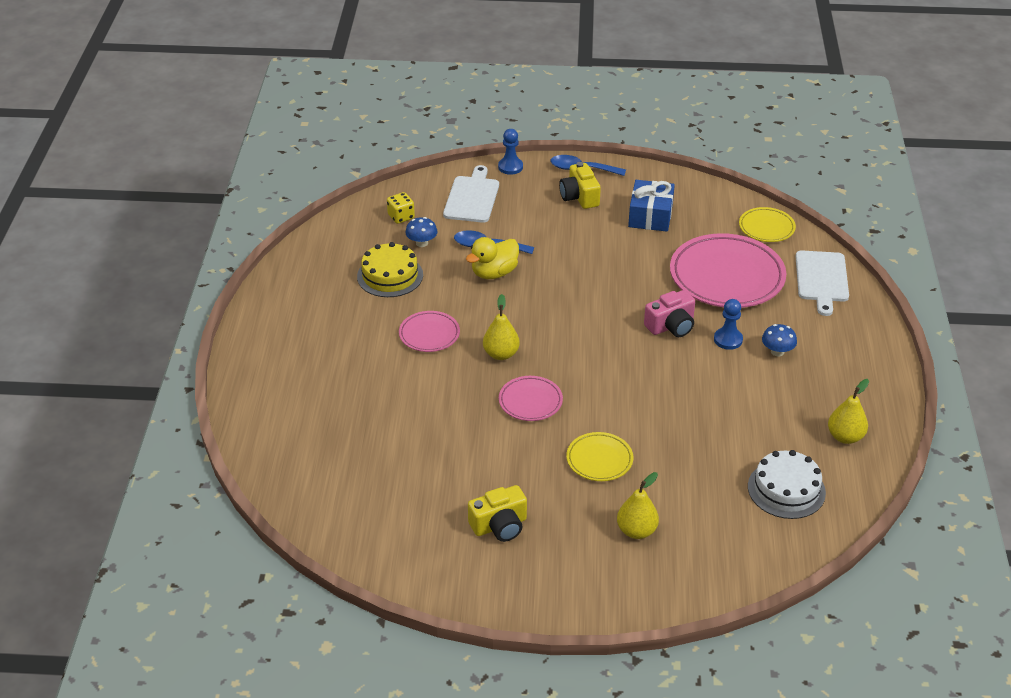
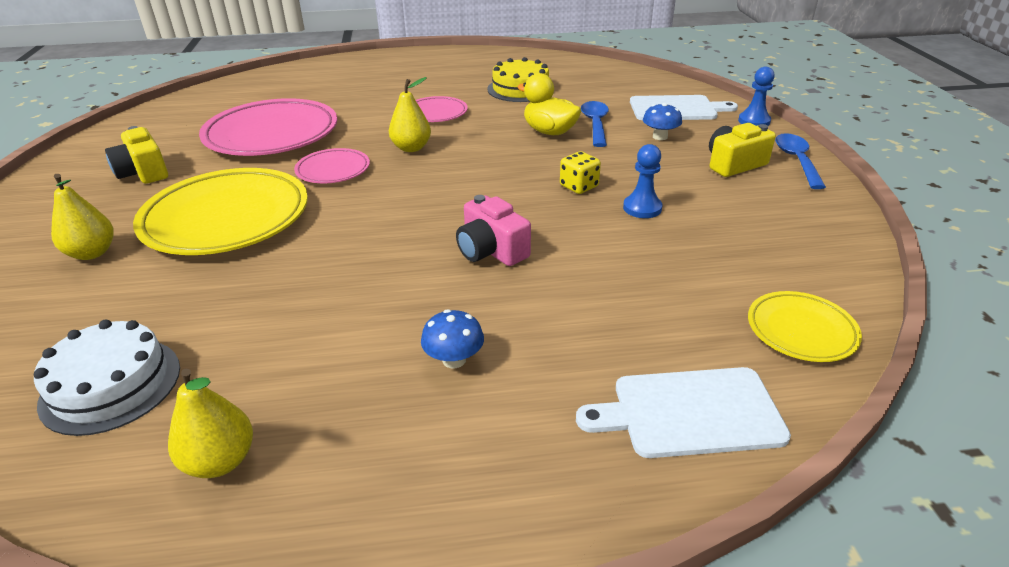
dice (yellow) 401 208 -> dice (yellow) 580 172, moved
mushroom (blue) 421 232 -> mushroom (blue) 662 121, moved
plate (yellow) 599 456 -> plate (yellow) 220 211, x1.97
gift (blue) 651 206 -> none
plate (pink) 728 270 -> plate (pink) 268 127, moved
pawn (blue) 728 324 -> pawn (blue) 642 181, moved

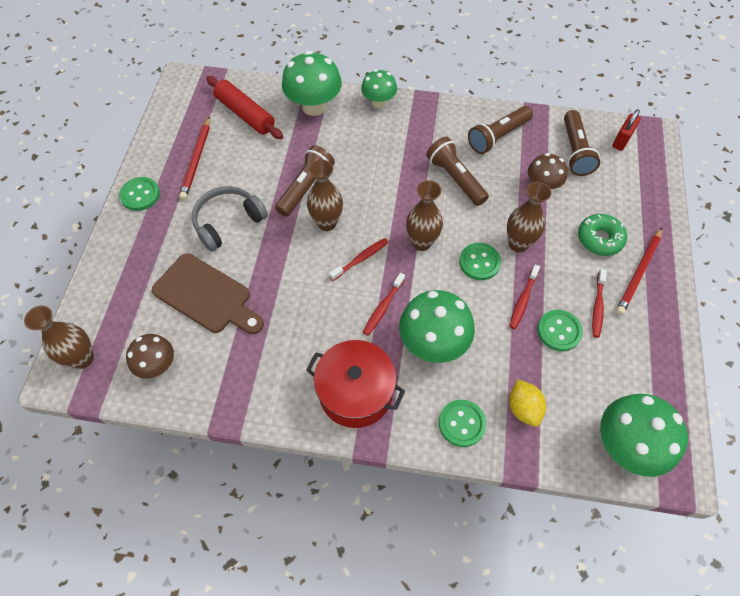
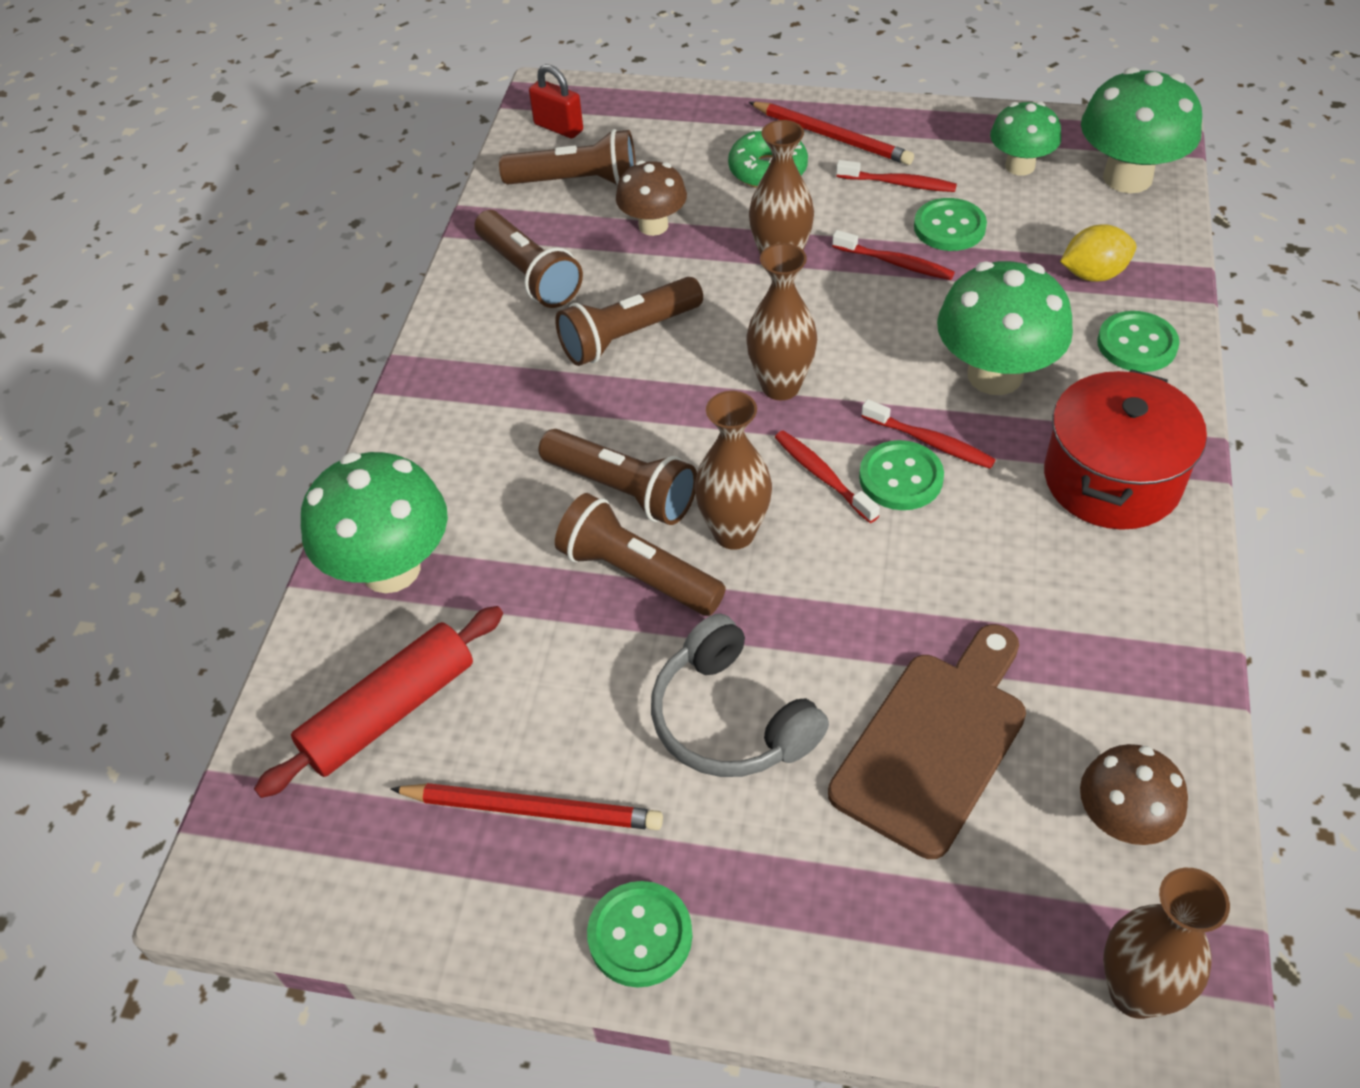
mushroom (green) 379 88 -> mushroom (green) 1025 139, moved
button (green) 480 261 -> button (green) 901 475, moved
none -> flashlight (brown) 618 477

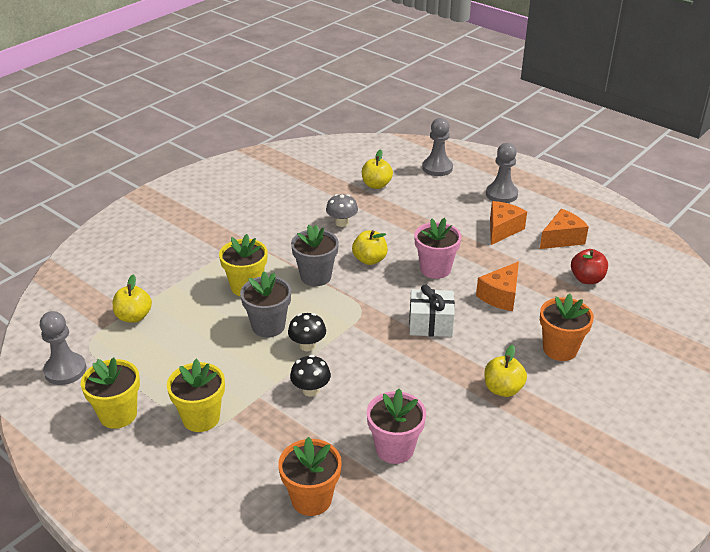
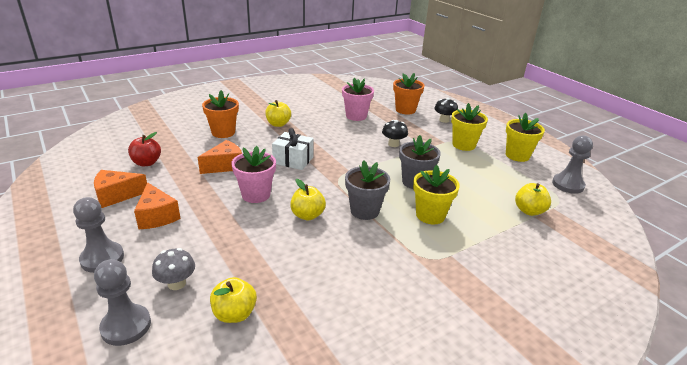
mushroom (black) 307 332 -> mushroom (black) 446 110, moved
mushroom (grey) 342 210 -> mushroom (grey) 173 269, moved
cheese (orange) 508 223 -> cheese (orange) 157 205, 75 degrees counterclockwise

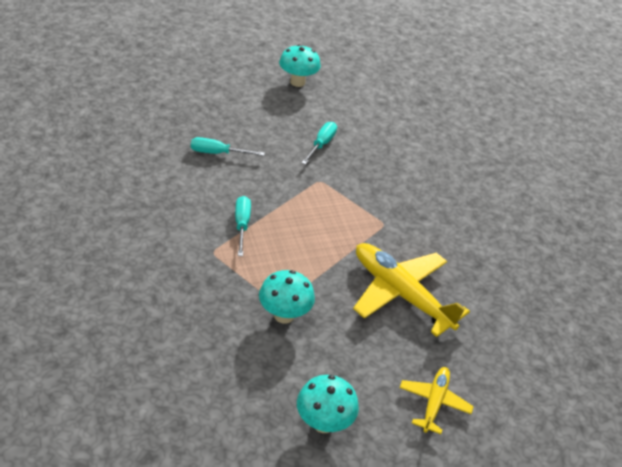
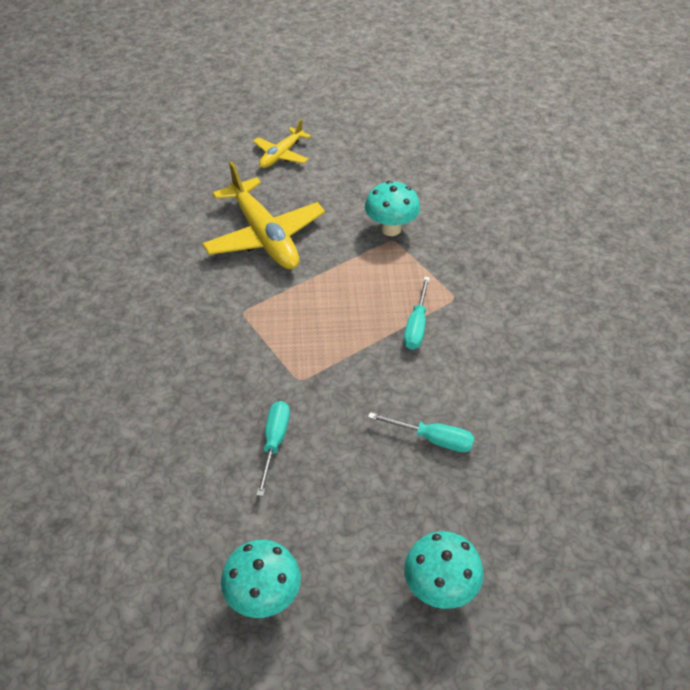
mushroom (turquoise) 328 404 -> mushroom (turquoise) 444 570, moved
screwdriver (turquoise) 319 143 -> screwdriver (turquoise) 273 448, 150 degrees clockwise

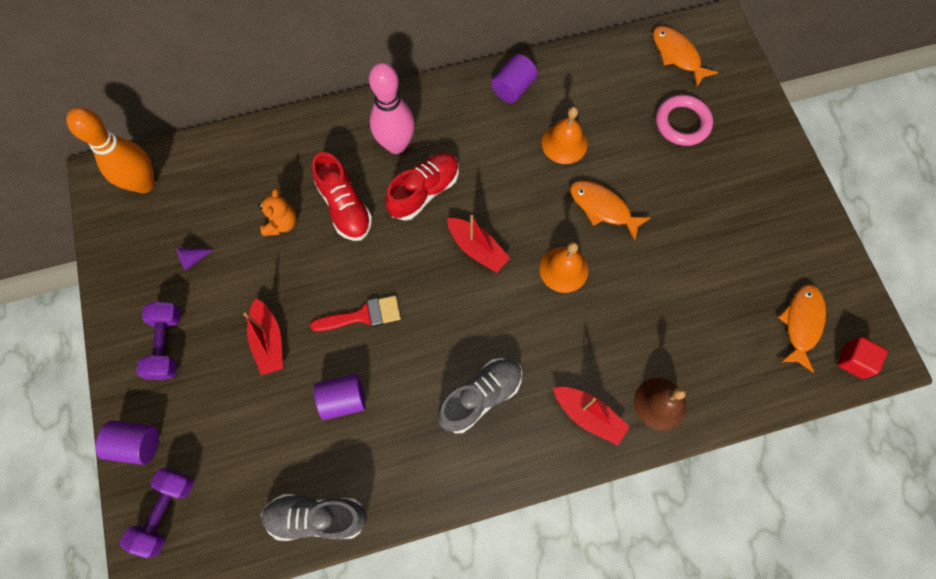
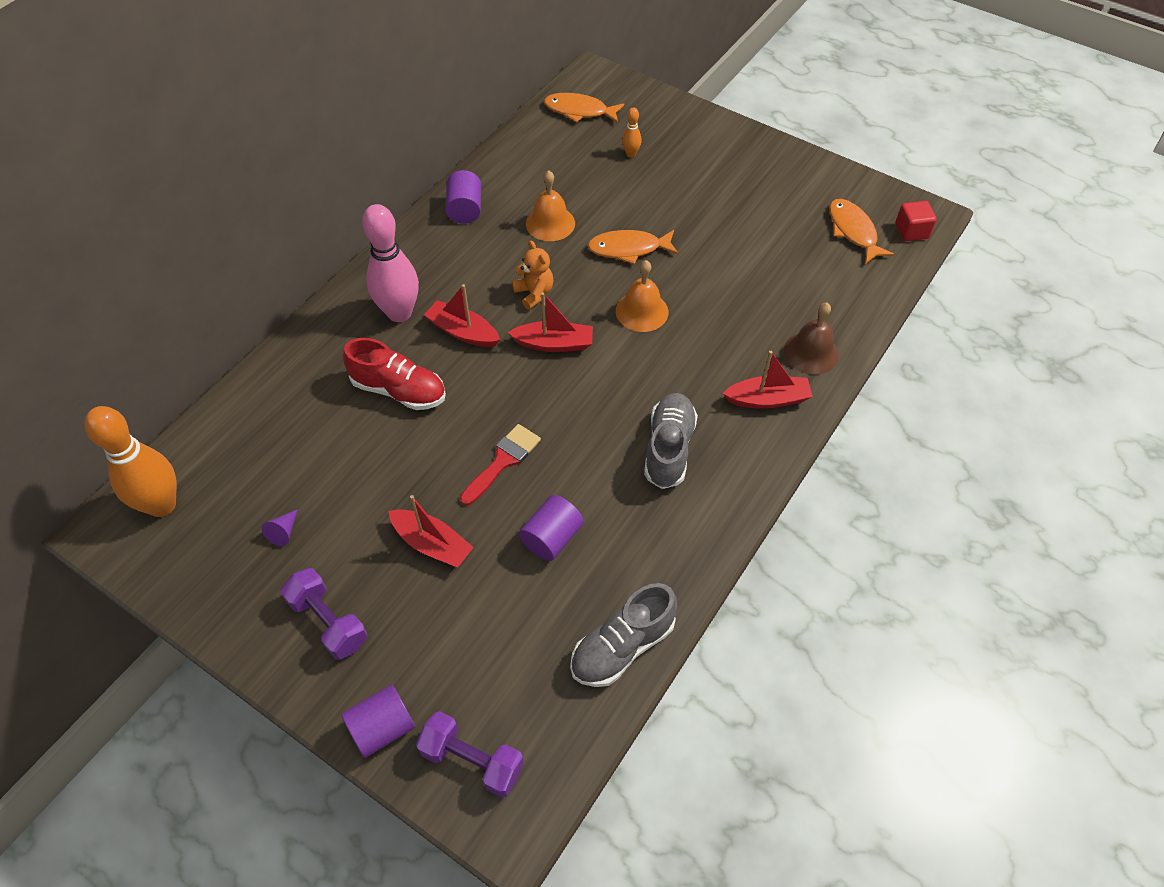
dumbbell (purple) 157 513 -> dumbbell (purple) 470 754, 45 degrees counterclockwise
teddy bear (orange) 277 212 -> teddy bear (orange) 532 275, moved
shoe (red) 422 187 -> boat (red) 462 315
ring (pink) 684 120 -> bowling pin (orange) 632 132

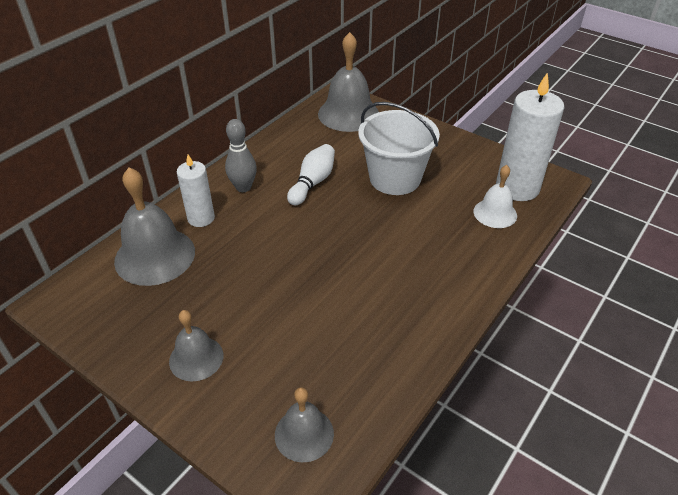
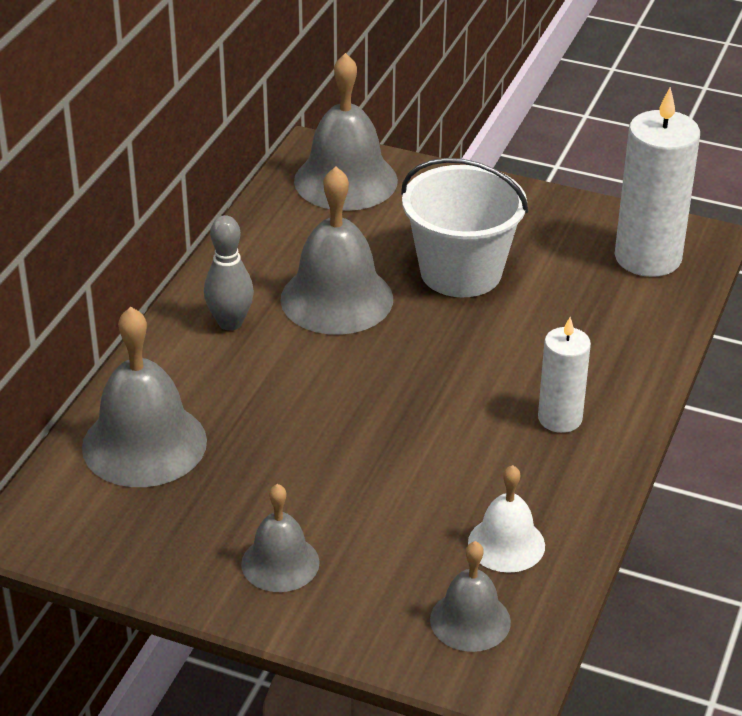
candle (white) 196 191 -> candle (white) 564 375, moved
bowling pin (white) 311 175 -> bell (grey) 336 250
bell (white) 495 196 -> bell (white) 506 519, moved

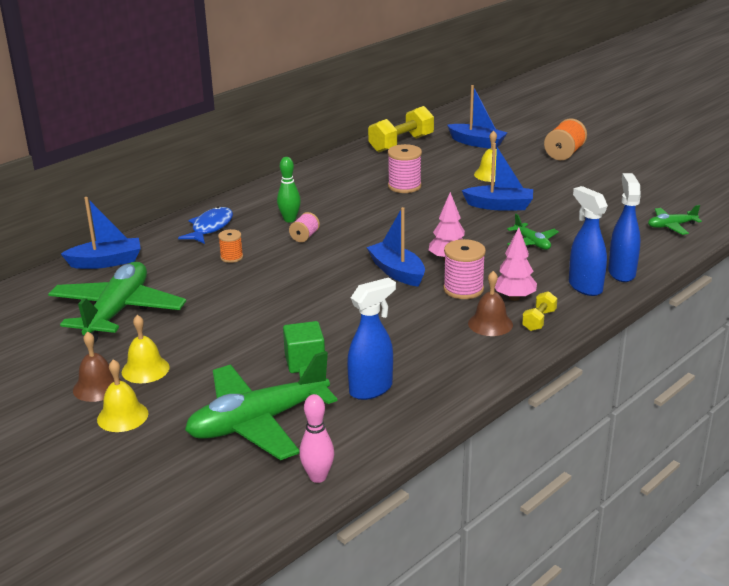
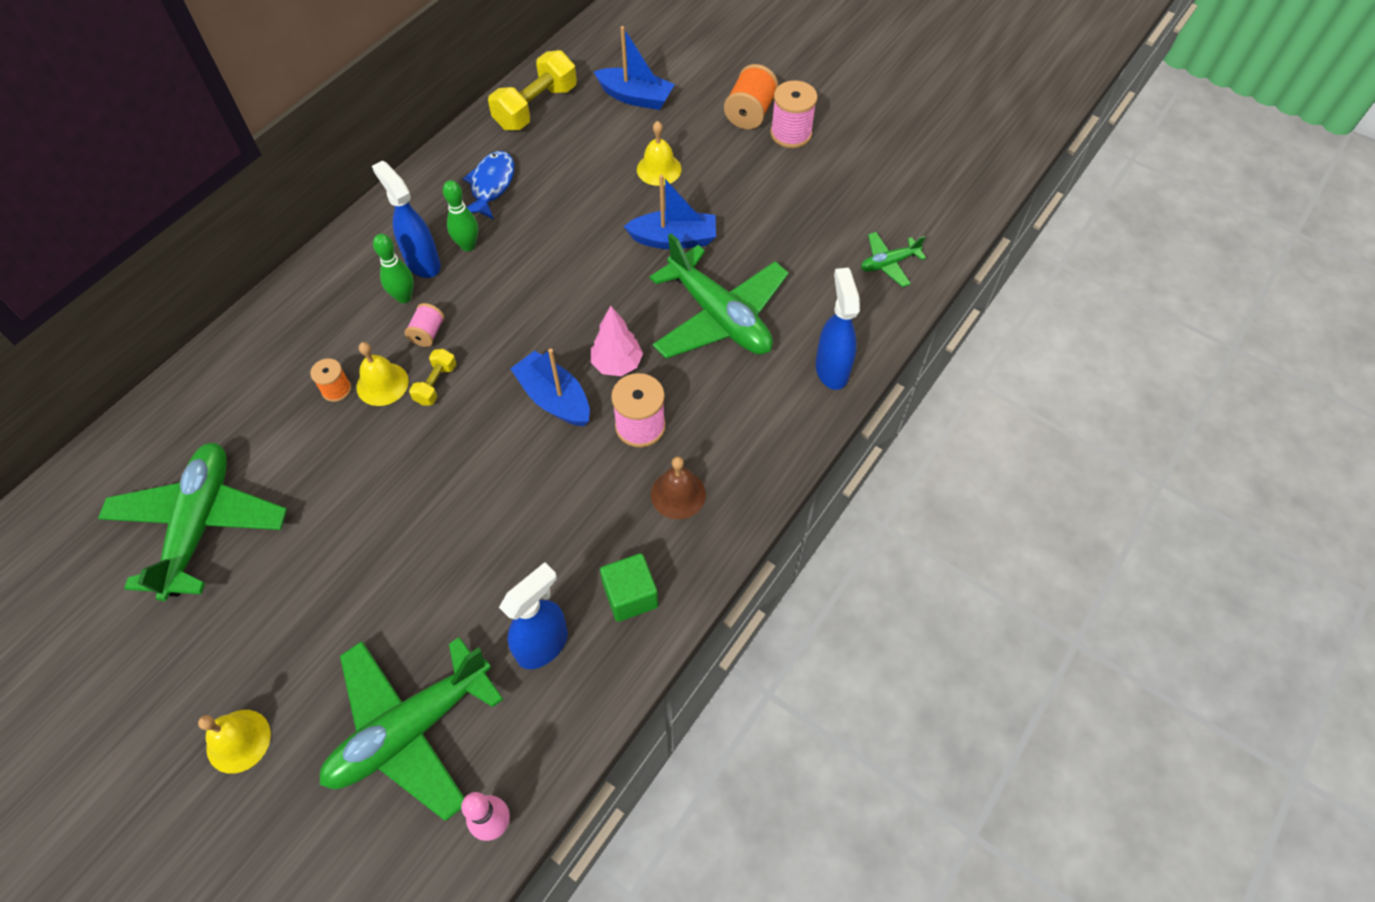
boat (blue) 101 233 -> none
bell (brown) 97 366 -> none
bell (yellow) 146 349 -> bell (yellow) 382 374, moved
fish (blue) 205 225 -> fish (blue) 488 185, moved
cube (green) 304 347 -> cube (green) 629 587, moved
spool (pink) 405 168 -> spool (pink) 793 114, moved
tree (pink) 516 264 -> none
plane (green) 533 232 -> plane (green) 719 296, x2.14
dumbbell (yellow) 539 311 -> dumbbell (yellow) 432 377, moved
spray bottle (blue) 588 241 -> spray bottle (blue) 406 219, moved
none -> bowling pin (green) 460 215

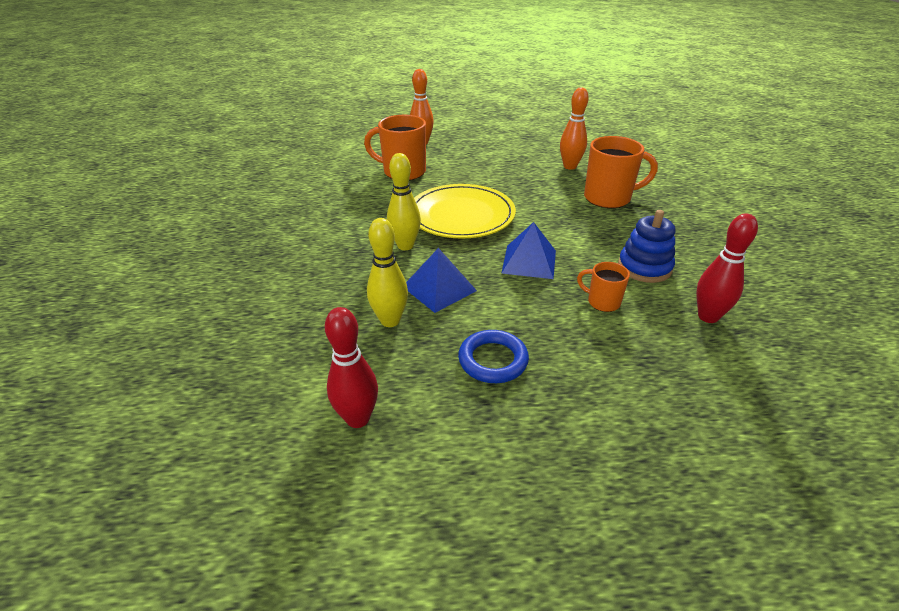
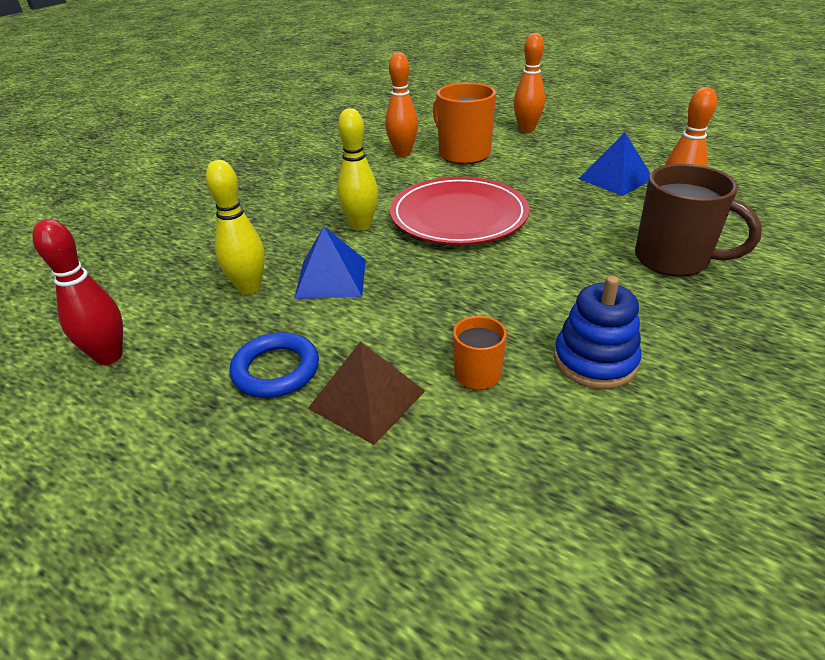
plate (yellow) 465 211 -> plate (red) 459 211
pyramid (blue) 529 250 -> pyramid (blue) 615 164, moved
mug (orange) 621 172 -> mug (brown) 698 220
bowling pin (red) 727 268 -> none
none -> pyramid (brown) 366 393
none -> bowling pin (orange) 401 104

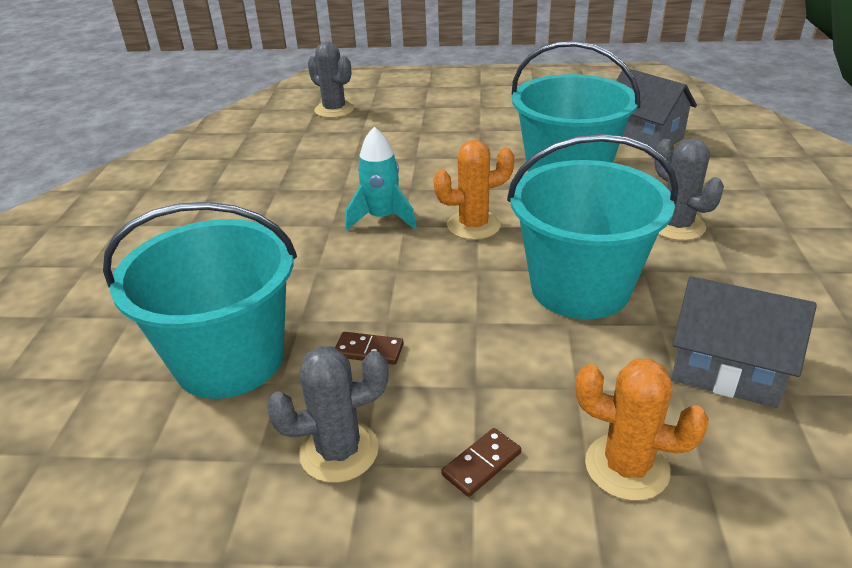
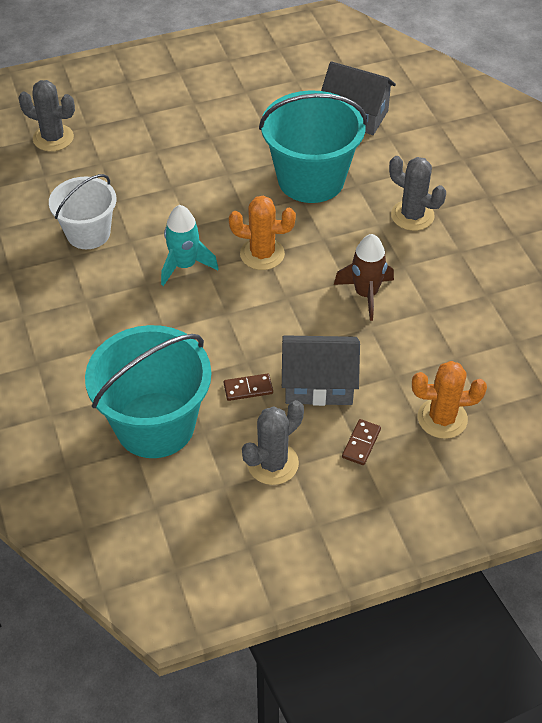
cactus (orange) 473 190 -> cactus (orange) 262 233, 45 degrees clockwise
bucket (turquoise) 592 226 -> rocket (brown) 364 277
house (grey) 744 342 -> house (grey) 321 370, moved
none -> bucket (white) 82 211

